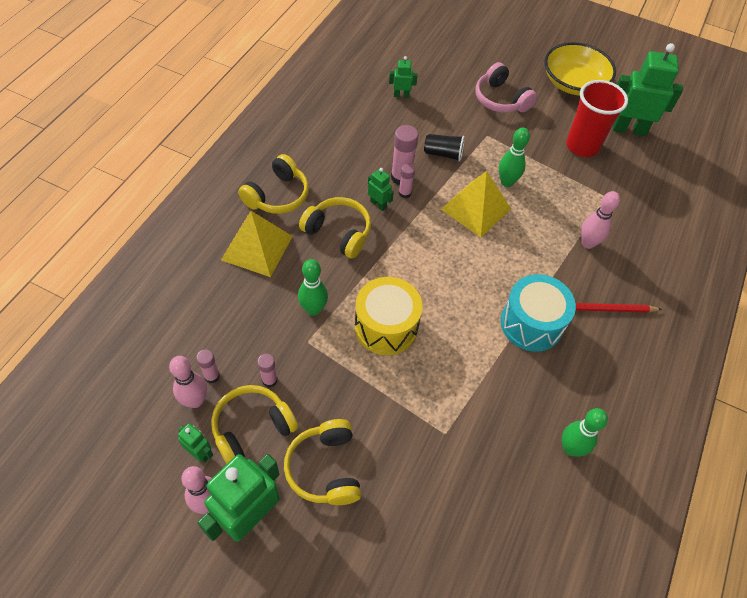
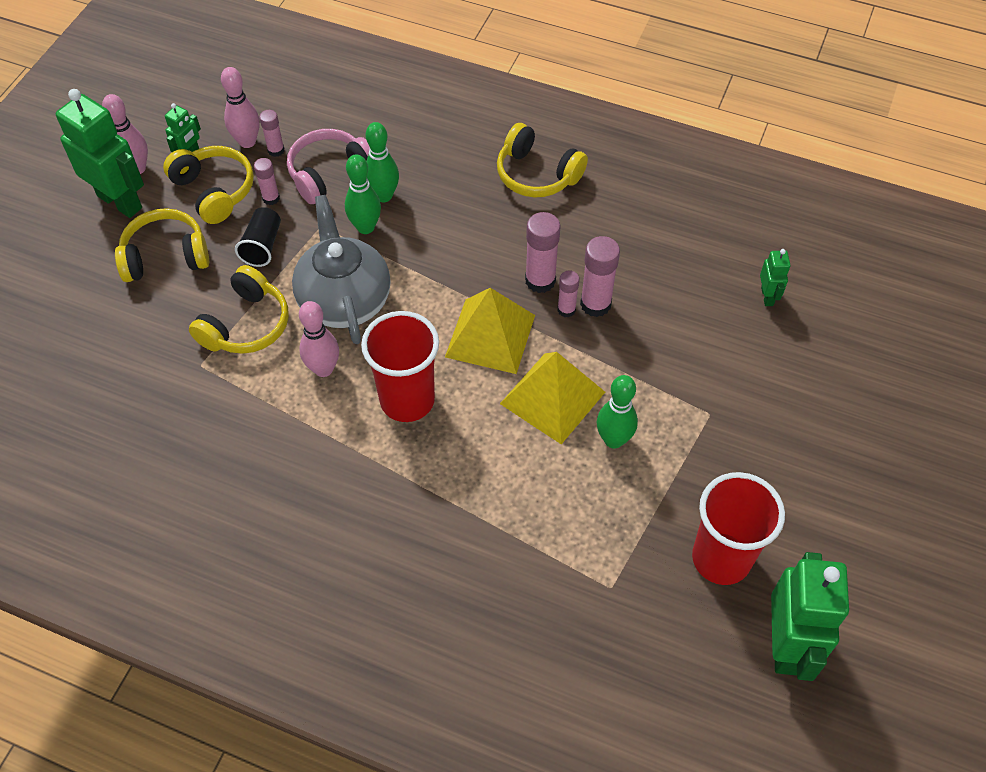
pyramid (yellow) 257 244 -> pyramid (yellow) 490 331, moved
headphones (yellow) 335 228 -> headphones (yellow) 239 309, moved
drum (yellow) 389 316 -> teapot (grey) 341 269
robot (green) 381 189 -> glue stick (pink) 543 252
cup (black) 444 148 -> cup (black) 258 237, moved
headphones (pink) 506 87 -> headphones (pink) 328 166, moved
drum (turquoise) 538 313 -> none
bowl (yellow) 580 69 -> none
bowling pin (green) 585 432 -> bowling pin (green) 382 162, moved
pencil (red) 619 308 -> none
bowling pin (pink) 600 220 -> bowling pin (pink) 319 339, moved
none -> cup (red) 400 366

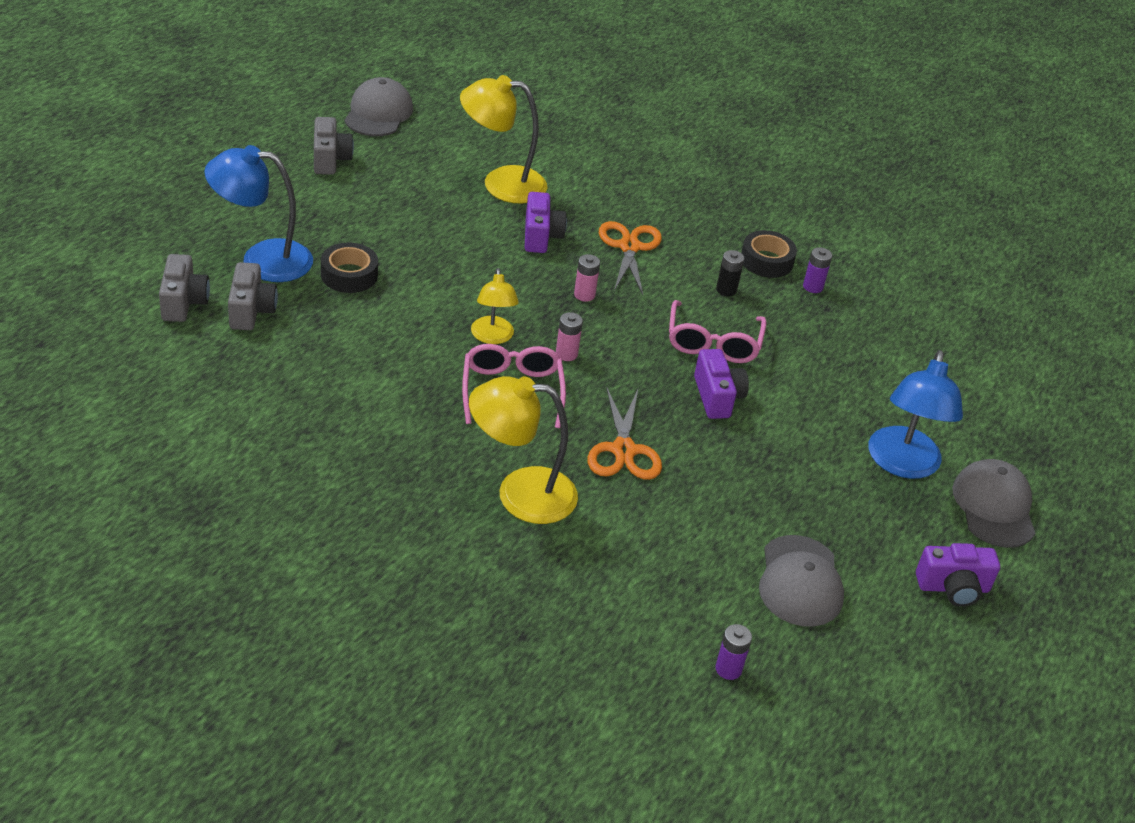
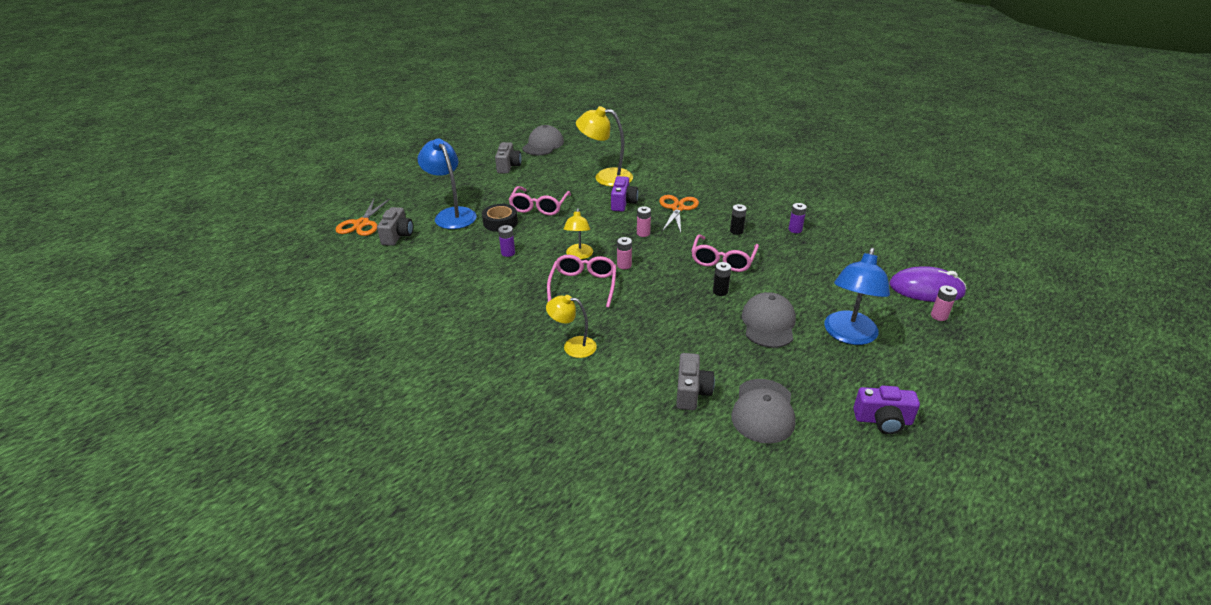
lamp (blue) 258 213 -> lamp (blue) 447 183, 45 degrees clockwise
camera (grey) 253 296 -> camera (grey) 695 381, moved
lamp (yellow) 523 450 -> lamp (yellow) 571 326, x0.61
scissors (orange) 624 433 -> scissors (orange) 363 217, moved
camera (purple) 721 384 -> battery (black) 722 279
battery (purple) 733 652 -> battery (purple) 506 241, moved
tape (black) 769 254 -> none
cap (grey) 994 503 -> cap (grey) 769 320, moved
none -> glasses (pink) 540 200
none -> mouse (purple) 928 284
none -> battery (pink) 944 303

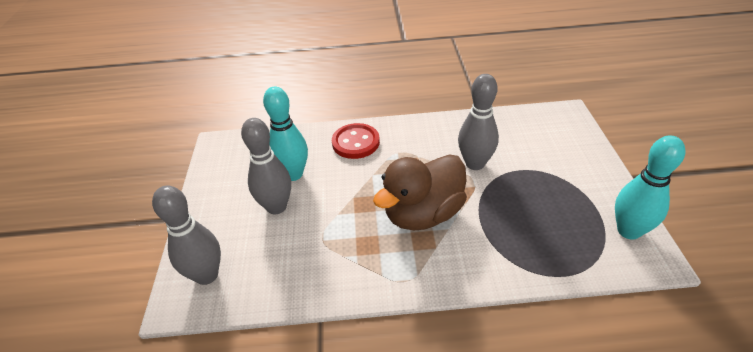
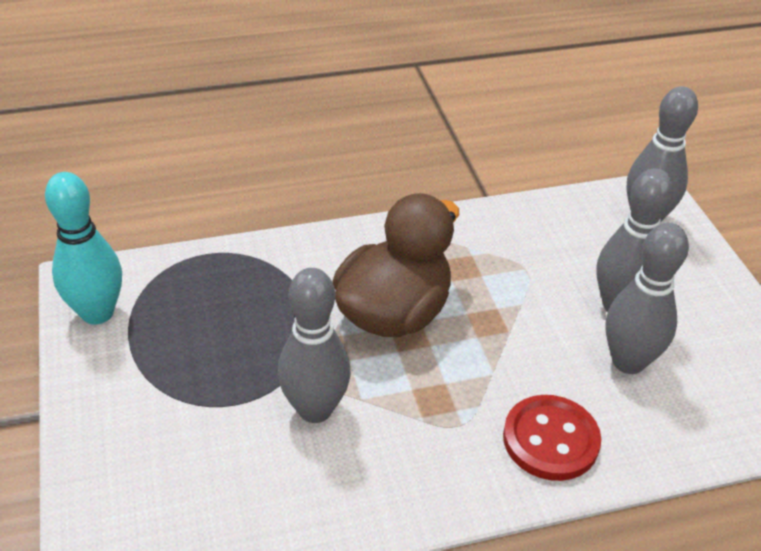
bowling pin (turquoise) 285 134 -> bowling pin (grey) 647 298

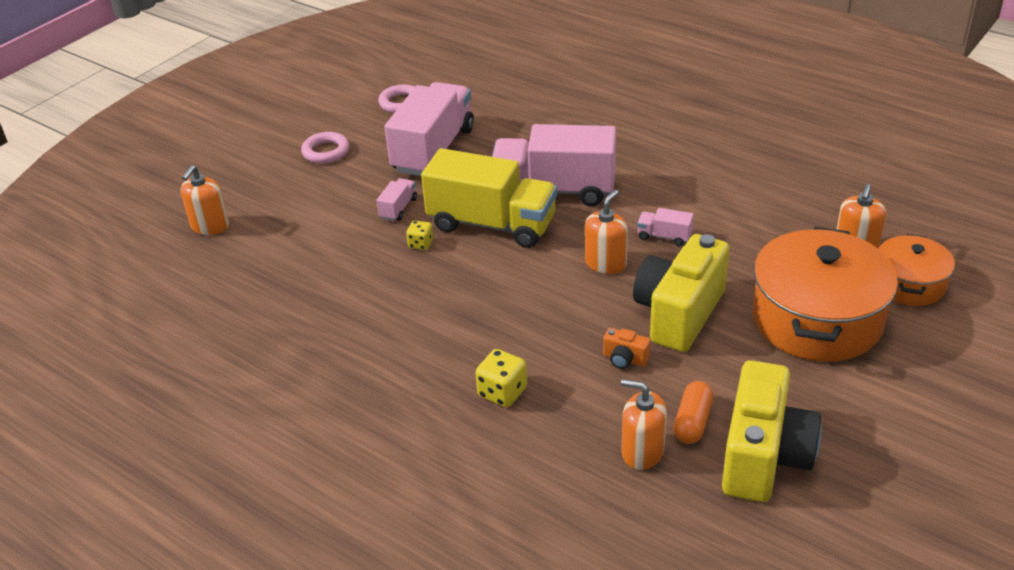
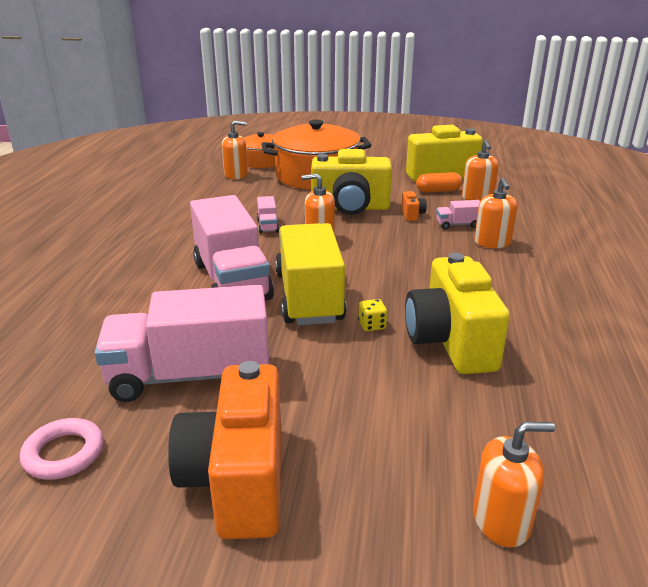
ring (pink) 325 147 -> camera (orange) 224 450
truck (pink) 396 199 -> truck (pink) 458 215, moved
dice (yellow) 501 378 -> soap dispenser (orange) 496 213
none -> camera (yellow) 457 313

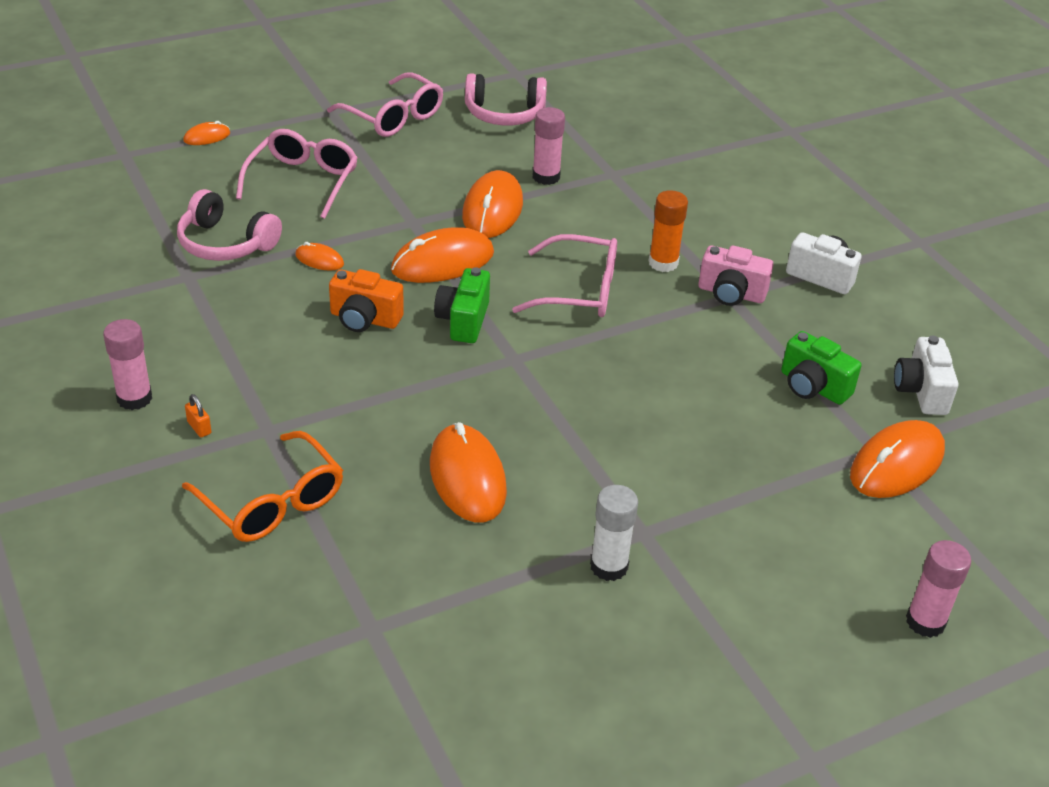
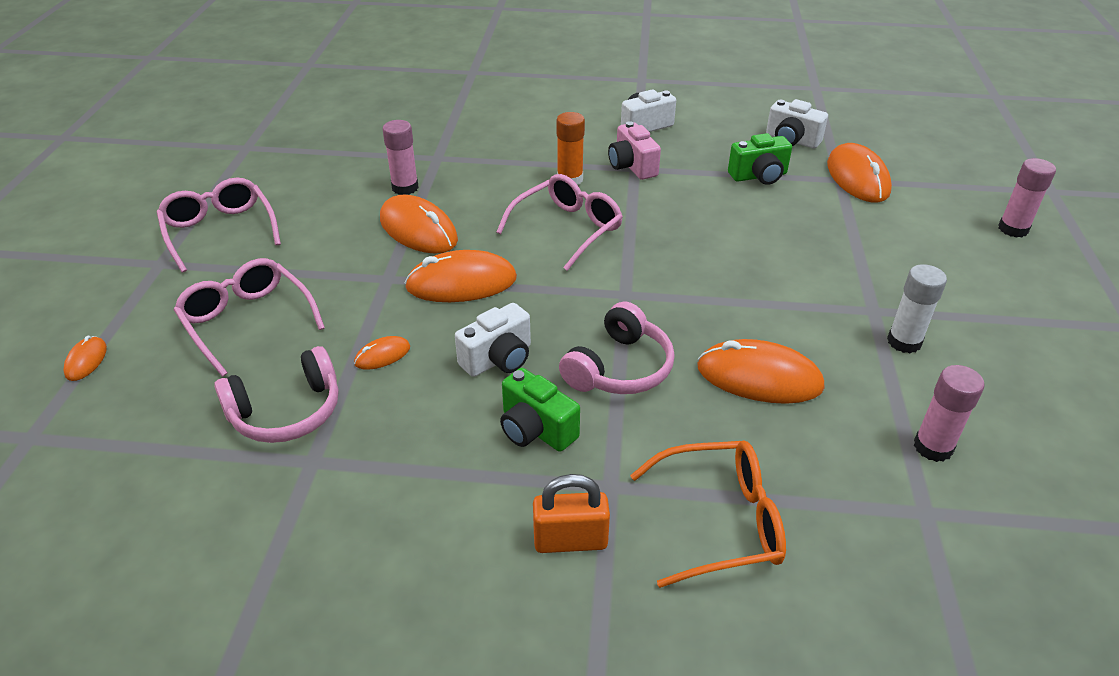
glue stick (pink) 127 364 -> glue stick (pink) 949 413, moved
padlock (orange) 198 415 -> padlock (orange) 571 513, x2.00
glasses (pink) 385 104 -> glasses (pink) 219 225, 105 degrees counterclockwise
camera (orange) 366 300 -> camera (white) 493 340
mouse (orange) 442 255 -> mouse (orange) 461 276, 75 degrees clockwise
camera (green) 462 305 -> camera (green) 540 410, moved
headphones (pink) 506 99 -> headphones (pink) 617 347, moved
camera (pink) 735 275 -> camera (pink) 634 150, 105 degrees clockwise

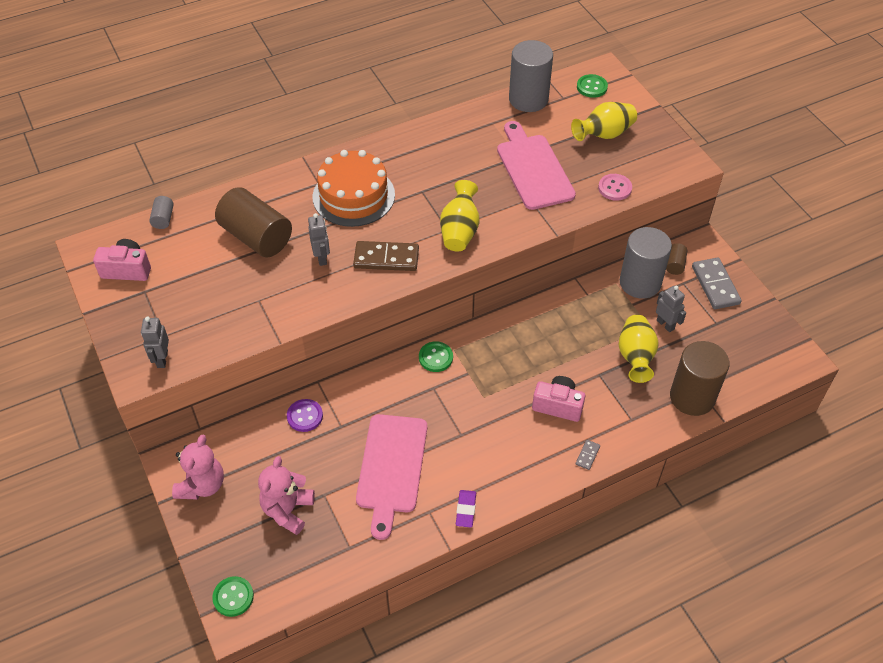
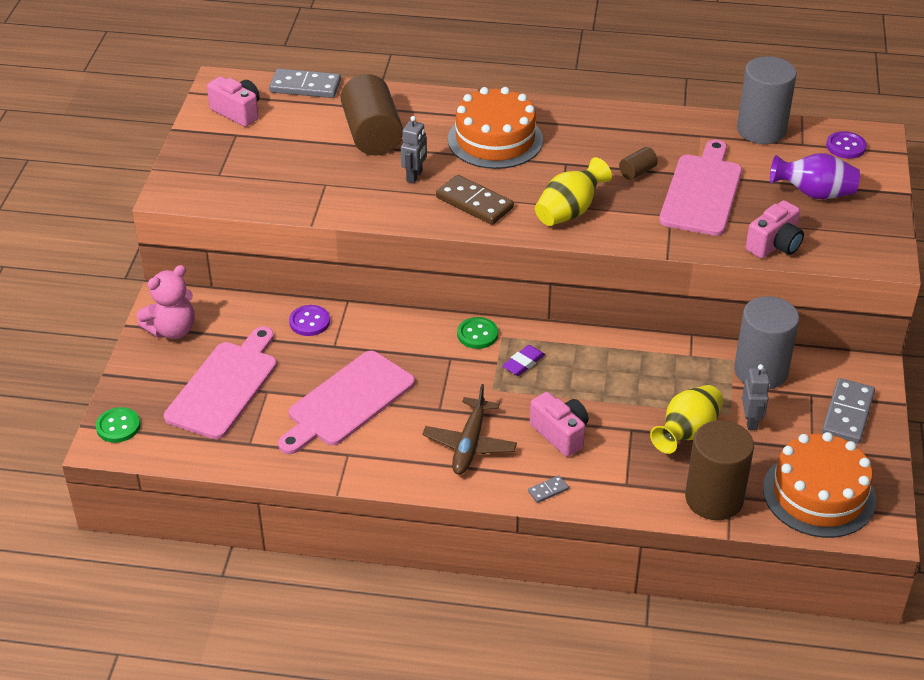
robot (grey) 155 342 -> none
cylinder (grey) 161 212 -> domino (grey) 305 83
teddy bear (pink) 286 495 -> cutting board (pink) 220 382
eraser (purple) 466 509 -> eraser (purple) 523 360, moved
vase (yellow) 604 121 -> vase (purple) 815 176
button (green) 592 86 -> button (purple) 846 145
button (pink) 615 187 -> camera (pink) 775 229
cylinder (brown) 676 259 -> cylinder (brown) 638 163, moved
none -> plane (brown) 469 429
none -> cake (orange) 819 485

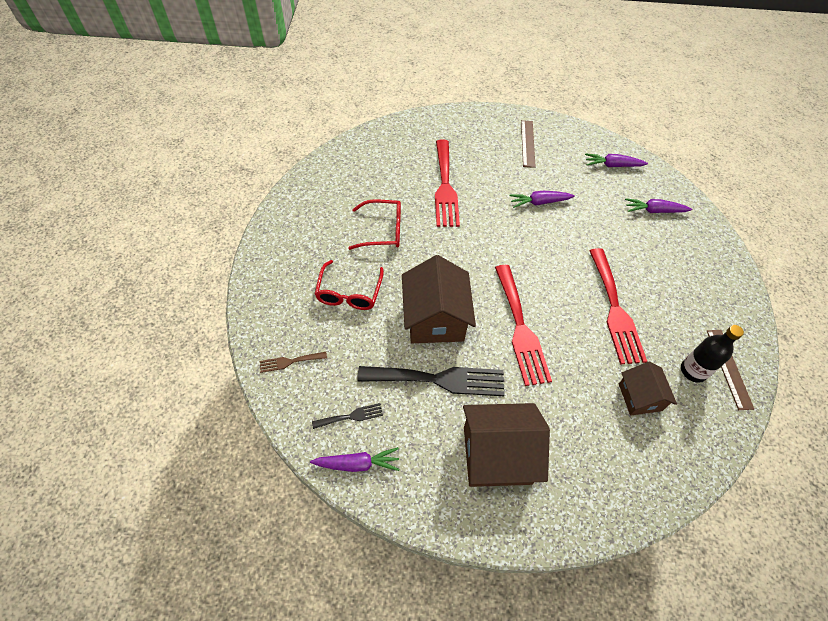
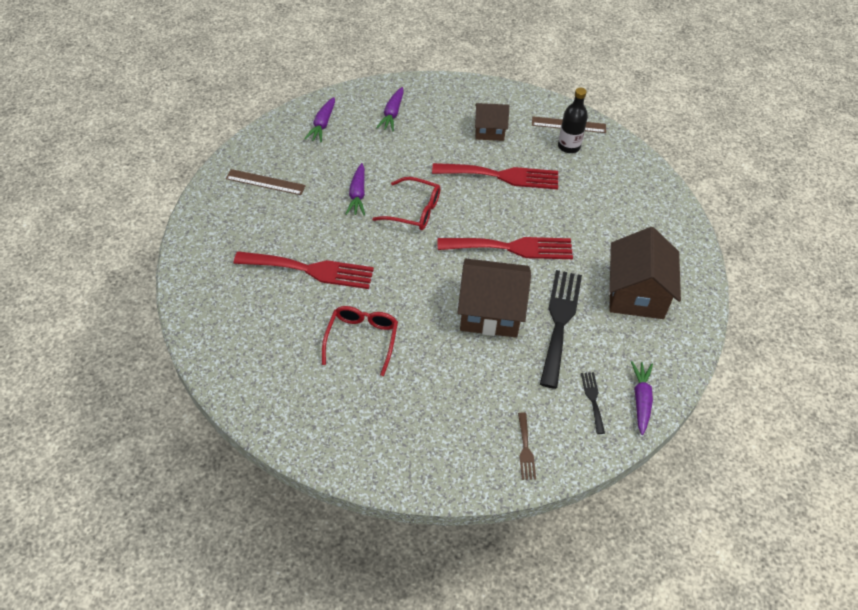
glasses (red) 349 285 -> glasses (red) 406 203, moved
house (brown) 648 388 -> house (brown) 492 122, moved

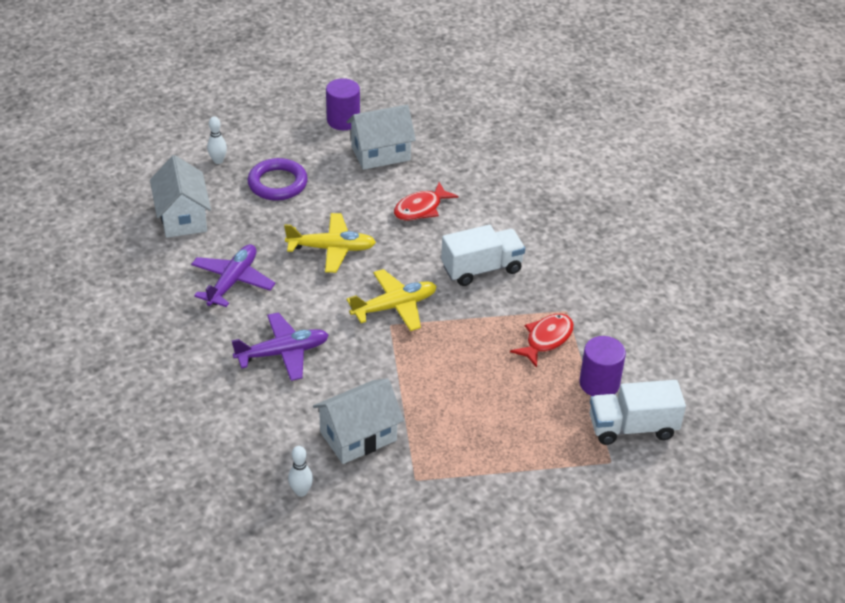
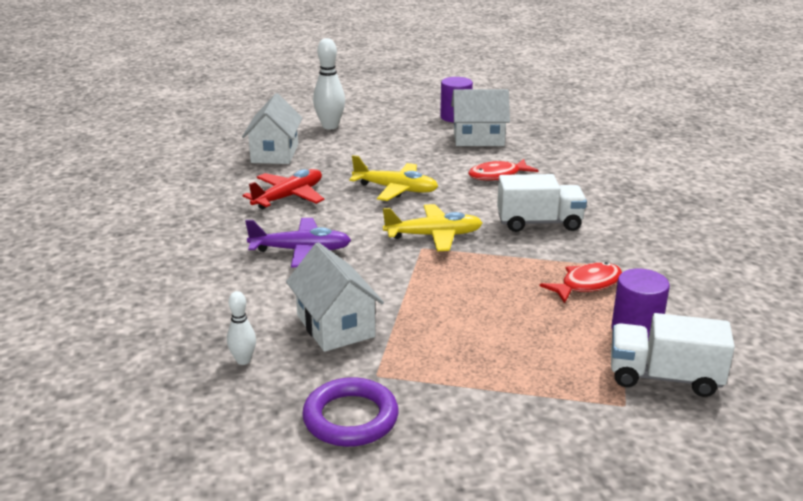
plane (purple) 233 275 -> plane (red) 283 189
bowling pin (white) 217 140 -> bowling pin (white) 329 83, x1.80
ring (purple) 277 179 -> ring (purple) 350 412, moved
house (white) 358 421 -> house (white) 335 297, 75 degrees clockwise

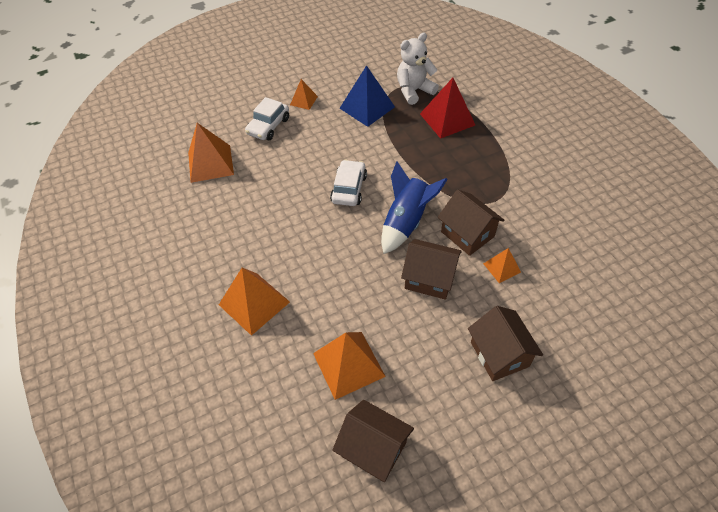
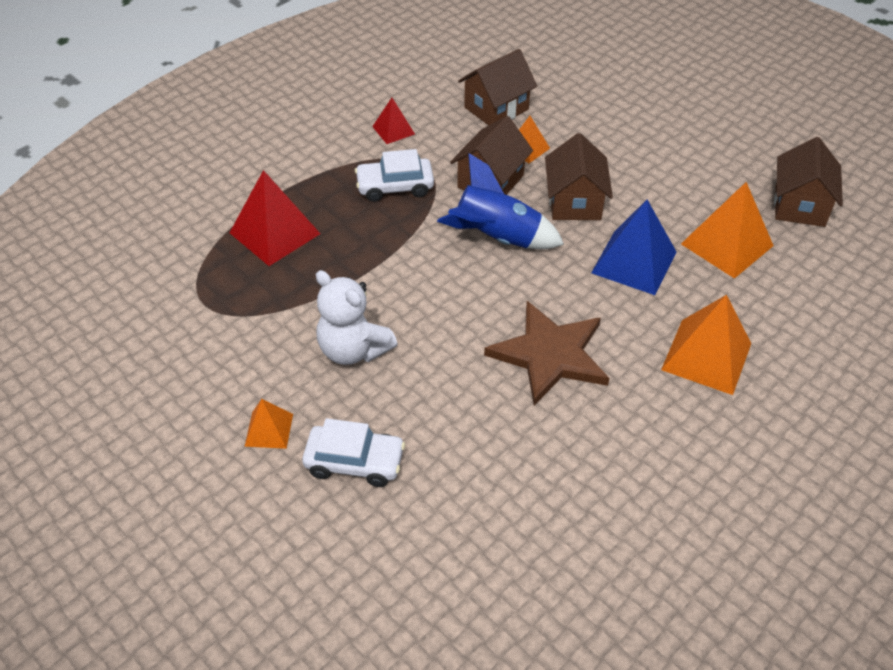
pyramid (orange) 211 153 -> none
car (white) 348 183 -> car (white) 394 175, moved
pyramid (blue) 367 96 -> pyramid (blue) 633 247, moved
teddy bear (white) 418 69 -> teddy bear (white) 356 317, moved
house (brown) 505 343 -> house (brown) 497 87, moved
none -> pyramid (red) 393 121
none -> star (brown) 546 353

